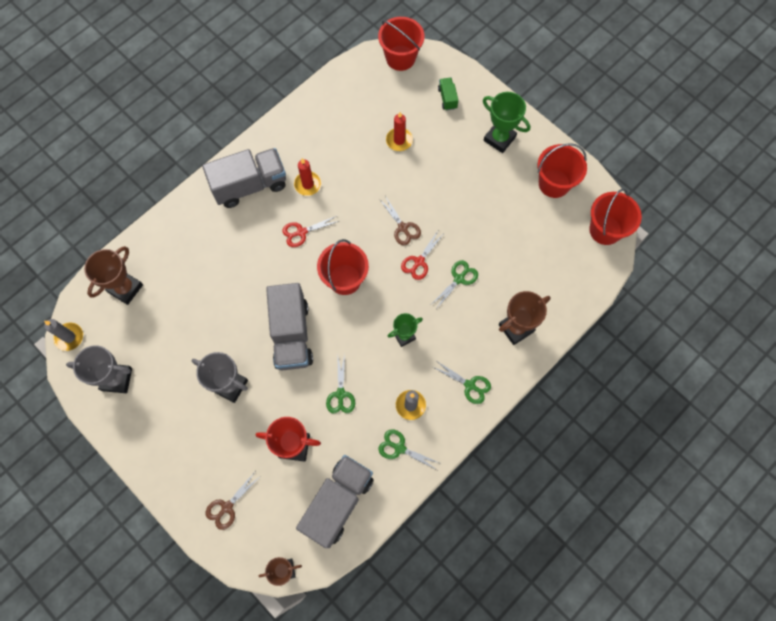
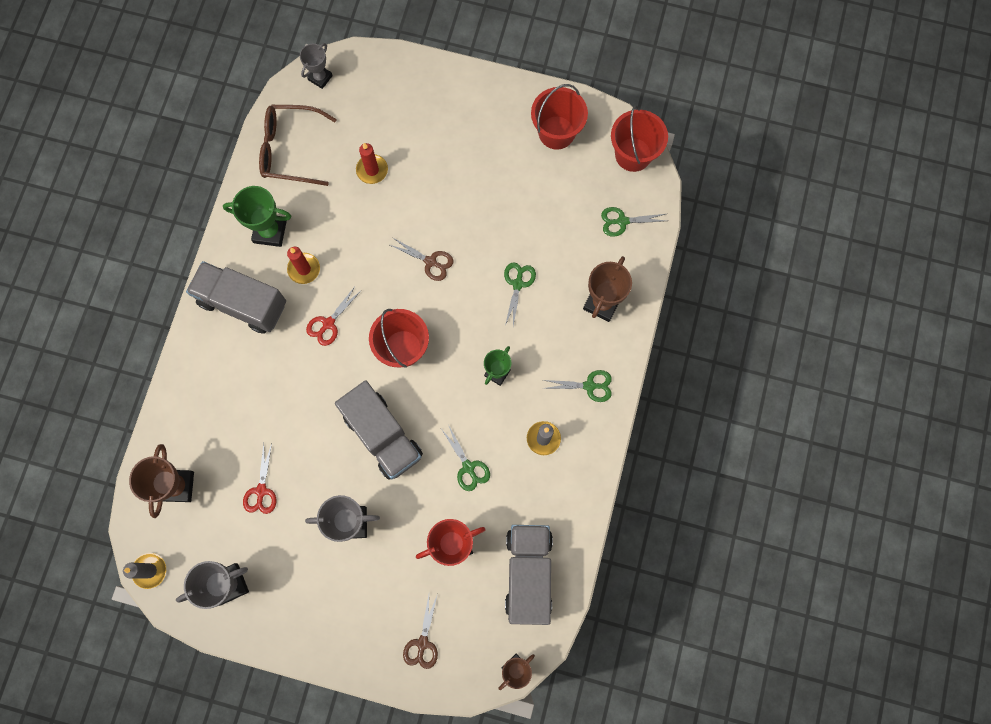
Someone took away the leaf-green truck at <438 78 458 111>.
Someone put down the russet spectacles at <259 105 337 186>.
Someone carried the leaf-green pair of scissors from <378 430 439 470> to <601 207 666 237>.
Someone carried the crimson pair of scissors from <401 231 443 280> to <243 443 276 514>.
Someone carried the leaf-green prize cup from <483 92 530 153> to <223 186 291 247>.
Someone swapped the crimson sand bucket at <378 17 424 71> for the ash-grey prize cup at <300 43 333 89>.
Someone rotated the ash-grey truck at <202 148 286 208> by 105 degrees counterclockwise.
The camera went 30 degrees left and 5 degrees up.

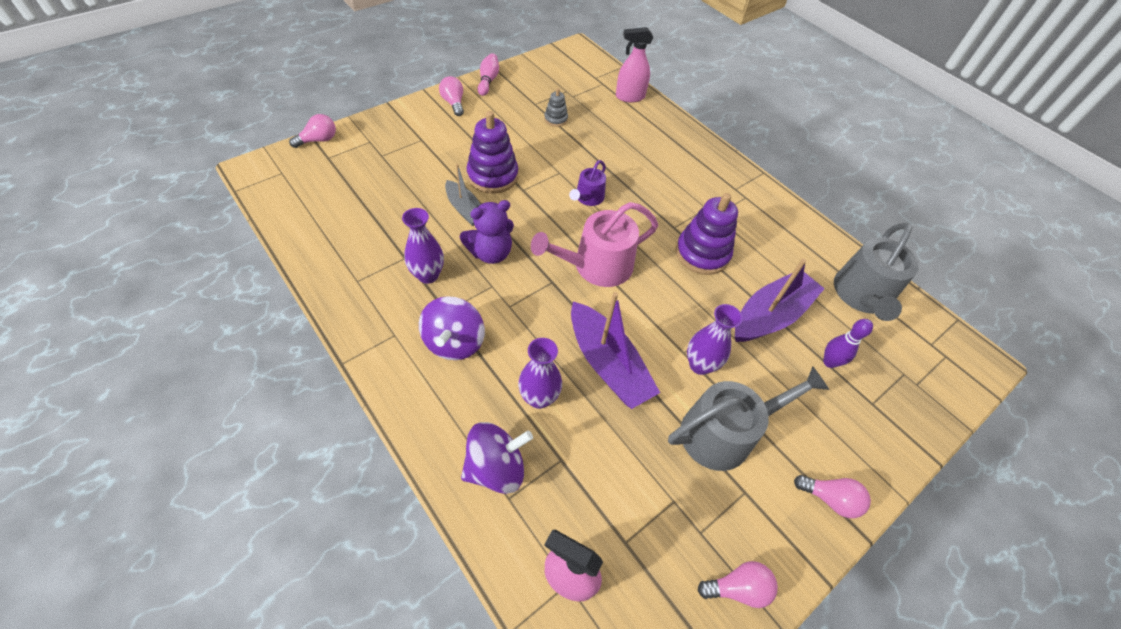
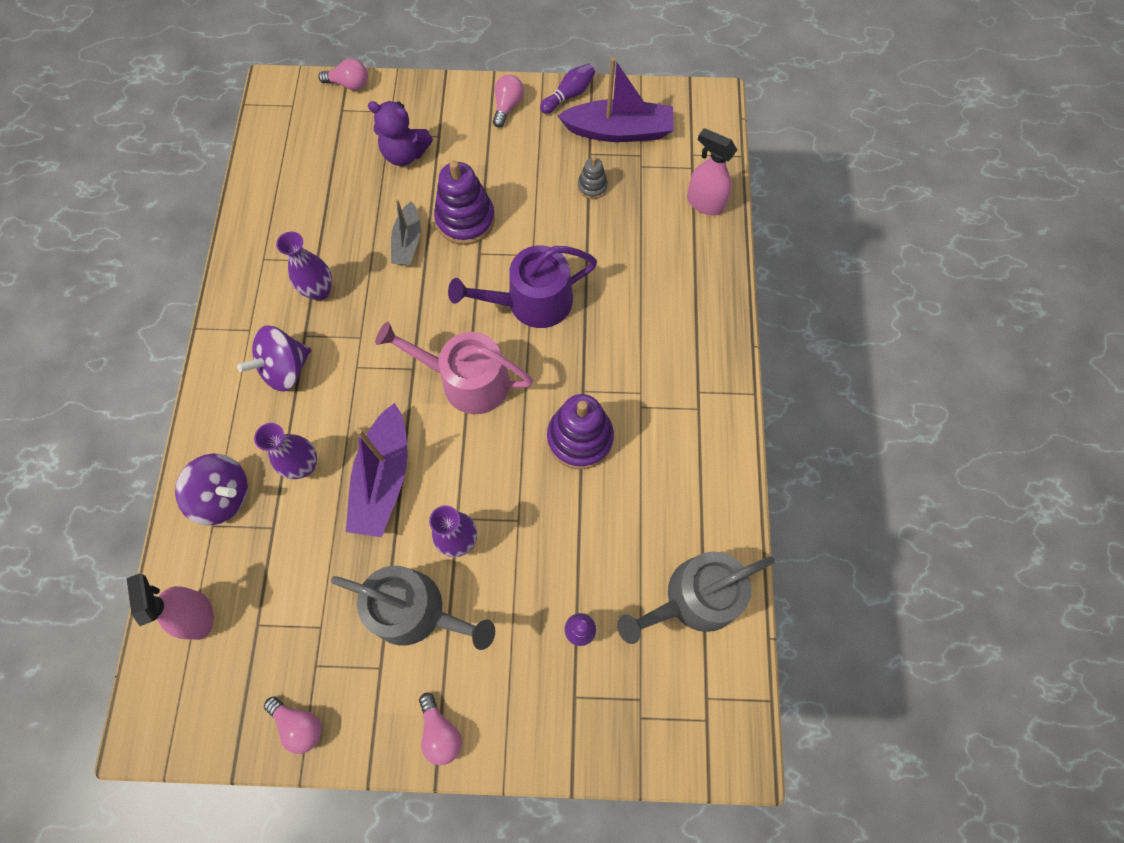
Someone carried the violet teddy from <460 200 514 264> to <368 101 433 166>.
Someone carried the violet toy boat from <735 259 825 342> to <558 57 674 142>.
Someone repainted the rosy skittle at <477 53 499 96>, which became the violet skittle at <540 64 595 114>.
Someone scaled the violet watering pot at <569 160 606 206> by 1.84.
The camera went 45 degrees right and 15 degrees up.

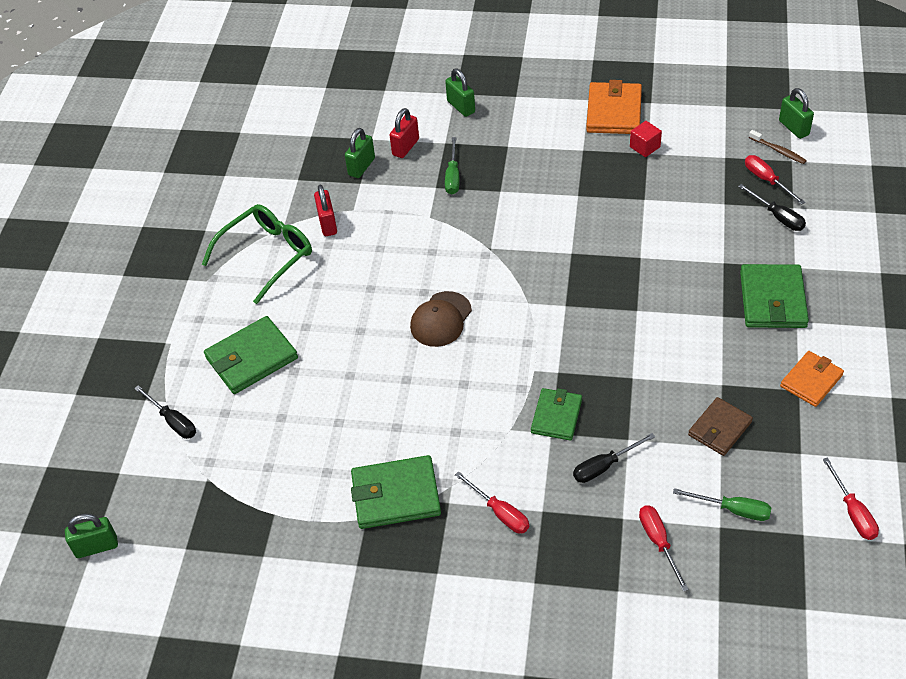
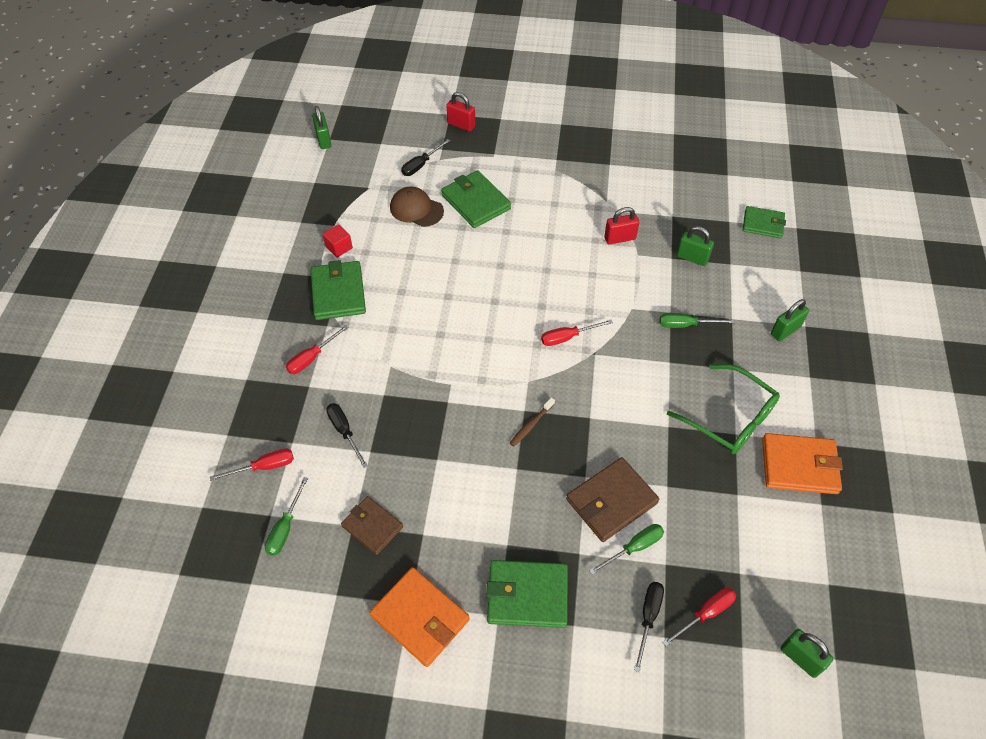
Someone put down the russet billfold at <566 457 659 542>.
Someone put down the leaf-green hand screwdriver at <589 524 664 575>.
Someone carried the leaf-green spectacles from <201 204 312 304> to <667 364 780 454>.
Someone carried the crimson small lock from <390 108 419 158> to <446 92 475 132>.
Someone carried the russet peaked cap from <410 291 472 347> to <390 186 444 227>.
Someone carried the leaf-green billfold from <531 388 582 441> to <743 206 786 238>.
Someone carried the crimson cube from <630 121 662 157> to <323 224 353 258>.
Someone carried the russet tooth brush from <749 130 807 164> to <510 398 555 447>.
Someone carried the crimson hand screwdriver from <822 457 879 540> to <541 320 613 346>.
Someone rotated the ebony hand screwdriver at <738 184 806 231> by 150 degrees clockwise.
Someone rotated the leaf-green small lock at <779 88 814 139> by 75 degrees clockwise.
Someone scaled the orange billfold at <780 351 844 407> by 1.51.
The camera went 85 degrees right and 5 degrees up.

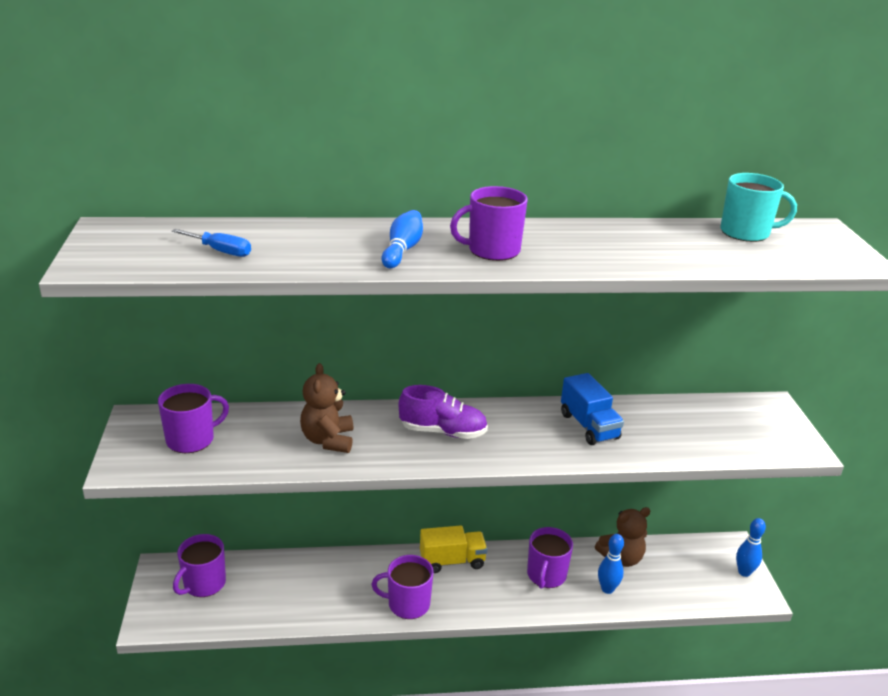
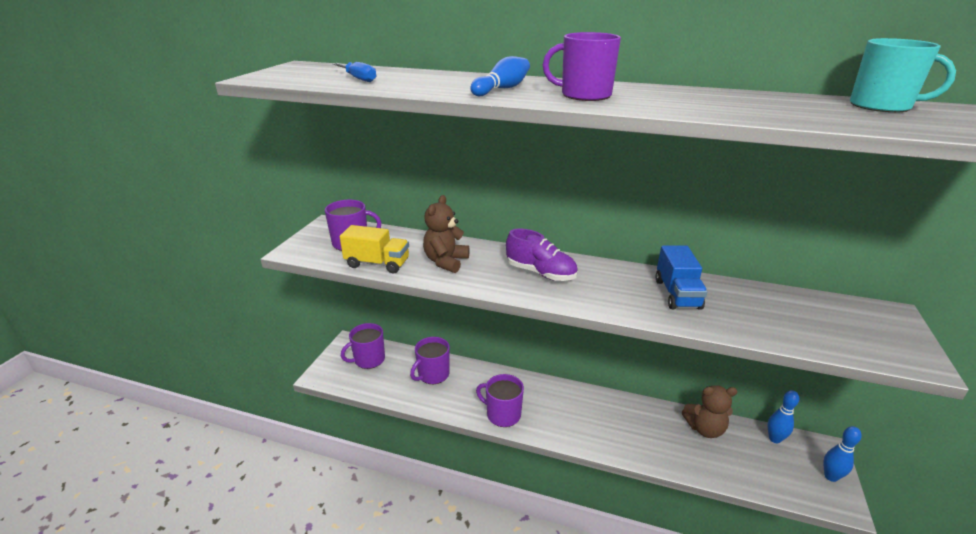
Someone carried the golden truck from <420 525 487 573> to <340 225 409 273>.
Someone carried the violet coffee mug from <527 527 573 589> to <410 337 450 384>.
Someone carried the cobalt skittle from <598 534 624 594> to <768 390 799 443>.
The camera went 25 degrees right and 0 degrees up.

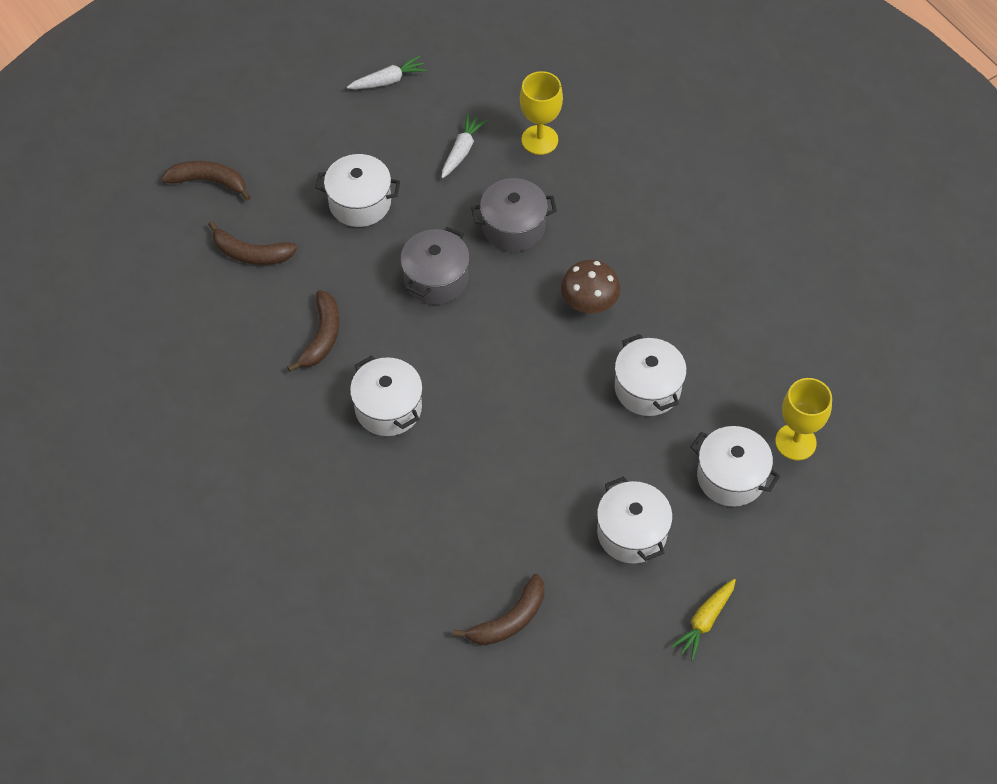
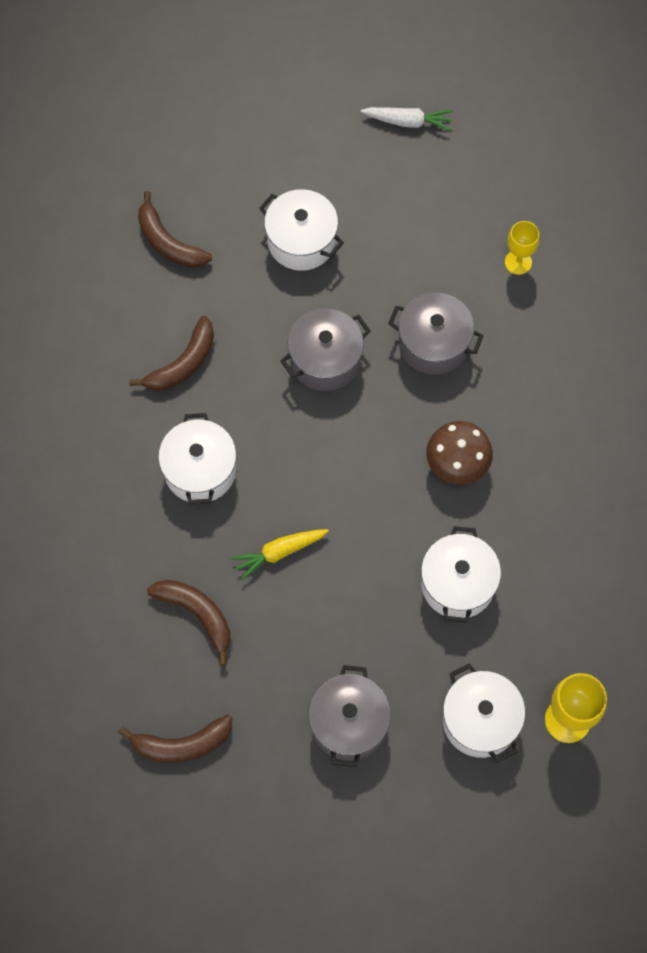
Someone took away the white root vegetable at <441 113 487 178>.
Someone carried the russet banana fruit from <161 161 251 200> to <147 580 230 666>.
Someone carried the golden root vegetable from <671 579 736 661> to <231 529 329 581>.
Someone repainted the white cooking pot at <597 476 673 564>, which became the ash-grey cooking pot at <308 665 391 767>.
Someone scaled the golden chalice at <520 71 563 155> by 0.65.
The camera went 30 degrees right and 10 degrees up.

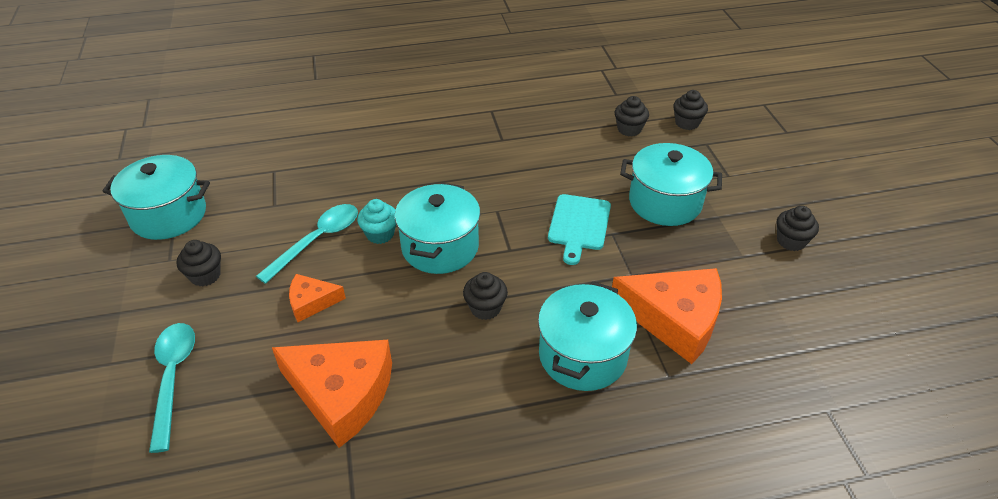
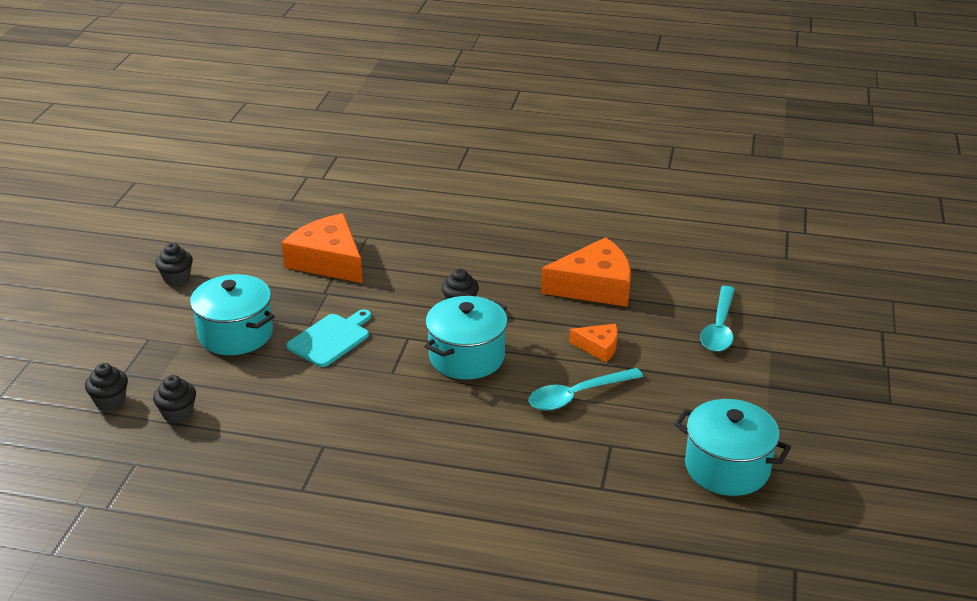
Someone took away the ebony fairy cake at <177 240 221 286>.
Someone took away the turquoise fairy cake at <357 199 396 244>.
Someone took away the turquoise cooking pot at <538 281 637 391>.
Someone rotated the orange piece of cheese at <272 340 392 448> by 120 degrees clockwise.
The camera went 155 degrees left and 10 degrees down.

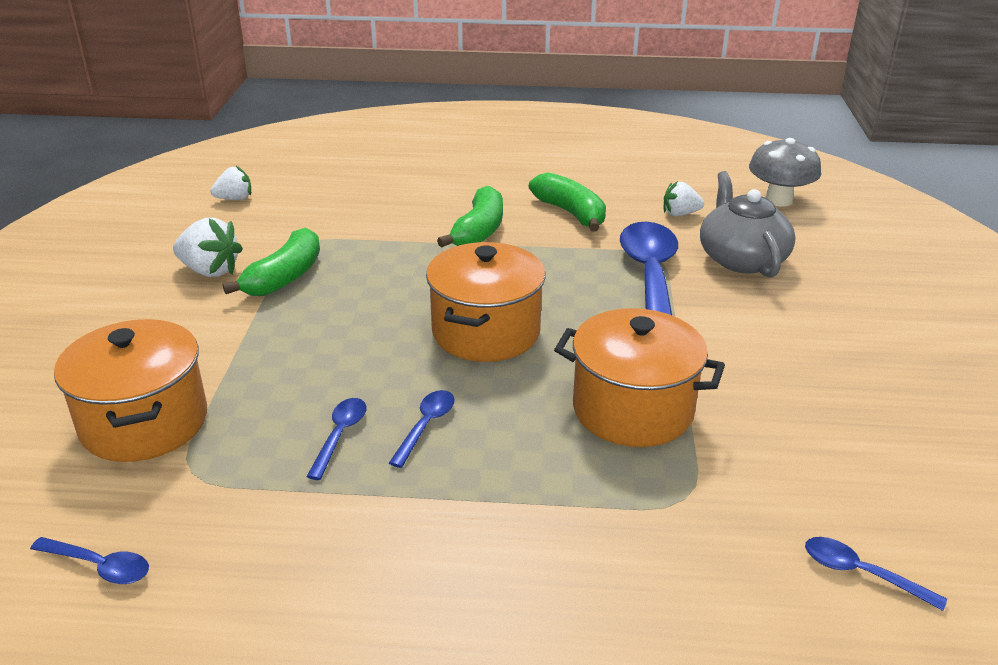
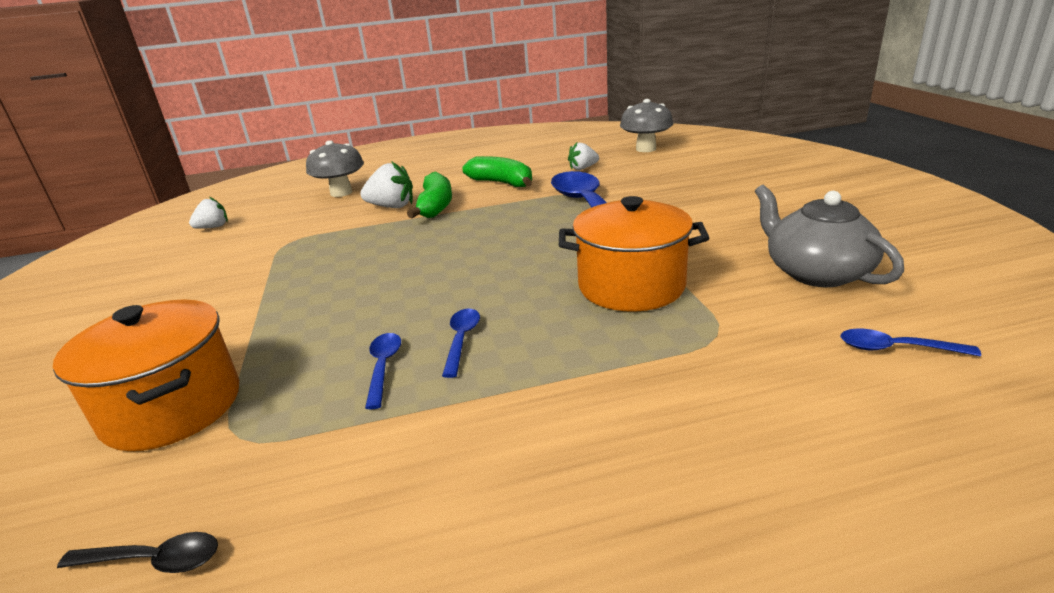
Someone took away the leaf-green banana fruit at <223 228 320 296>.
Someone took away the orange cooking pot at <426 242 546 362>.
Someone put down the ash-grey mushroom at <306 140 364 197>.
Someone carried the white berry from <173 218 243 277> to <360 161 413 208>.
Someone carried the ash-grey teapot from <700 171 796 278> to <755 185 904 287>.
Someone repainted the cobalt teaspoon at <30 537 149 584>, which became the ebony teaspoon at <57 532 218 573>.
The camera went 15 degrees left and 5 degrees down.

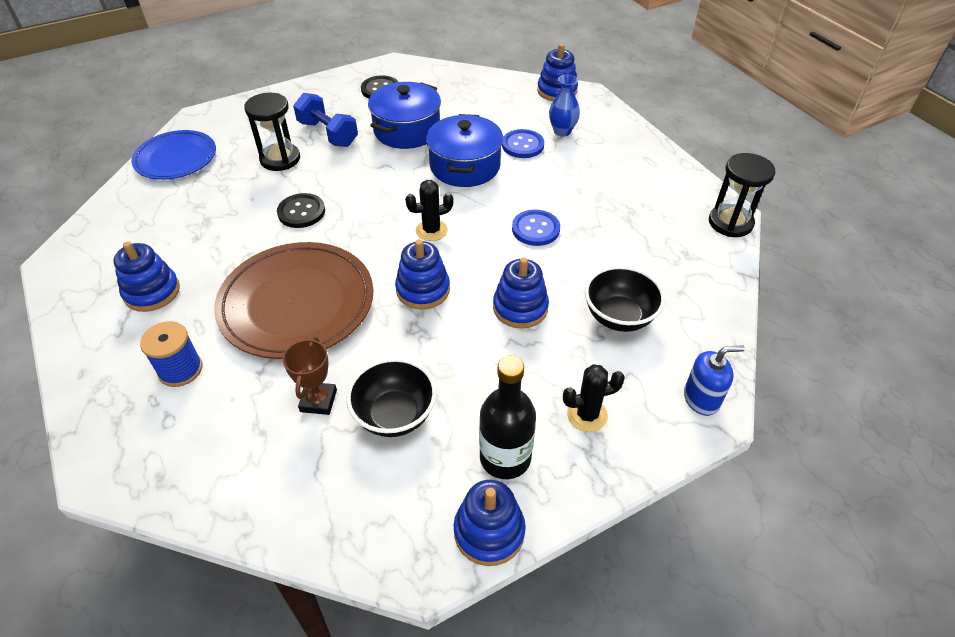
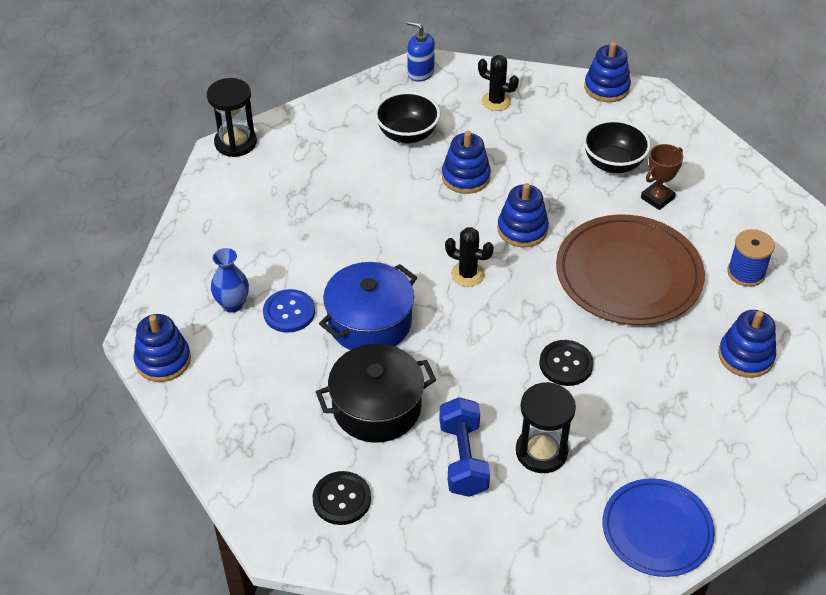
Someone took away the ebony drink bottle at <479 355 536 479>.
Someone took away the cobalt sewing button at <512 209 560 246>.
Someone repainted the cobalt cooking pot at <368 82 441 149>, which became the ebony cooking pot at <316 344 436 443>.
The camera went 140 degrees left and 0 degrees up.

